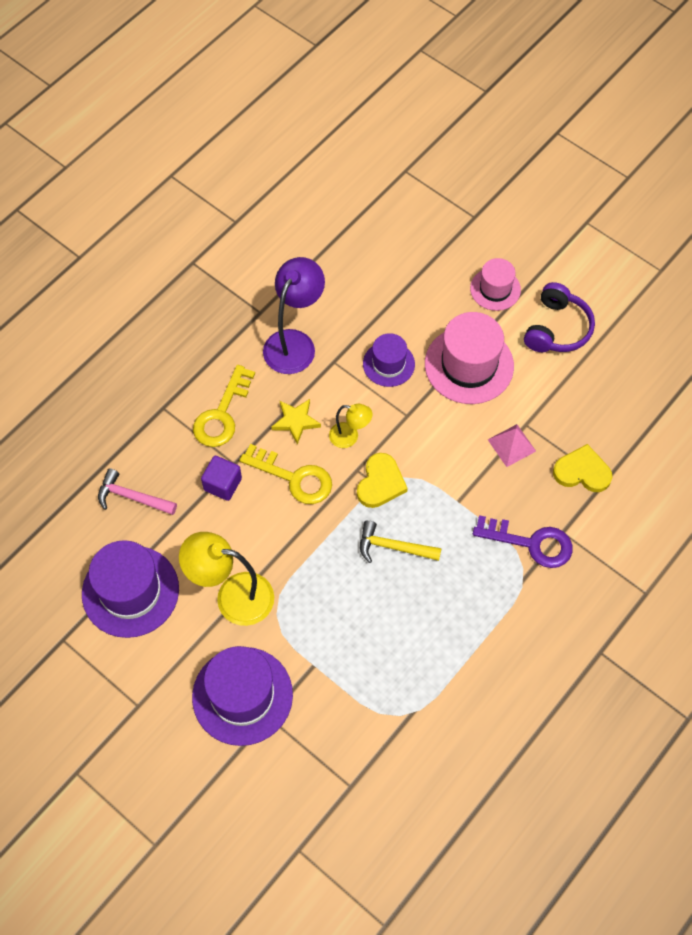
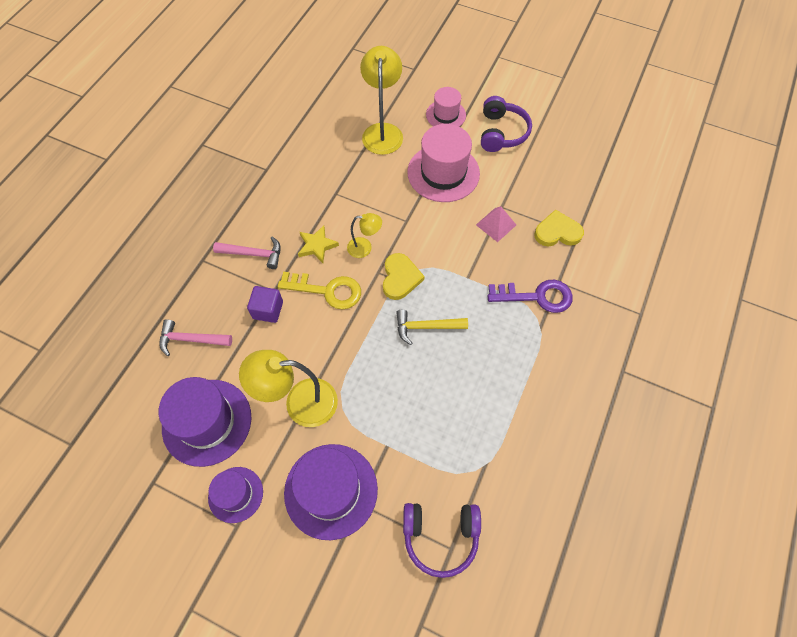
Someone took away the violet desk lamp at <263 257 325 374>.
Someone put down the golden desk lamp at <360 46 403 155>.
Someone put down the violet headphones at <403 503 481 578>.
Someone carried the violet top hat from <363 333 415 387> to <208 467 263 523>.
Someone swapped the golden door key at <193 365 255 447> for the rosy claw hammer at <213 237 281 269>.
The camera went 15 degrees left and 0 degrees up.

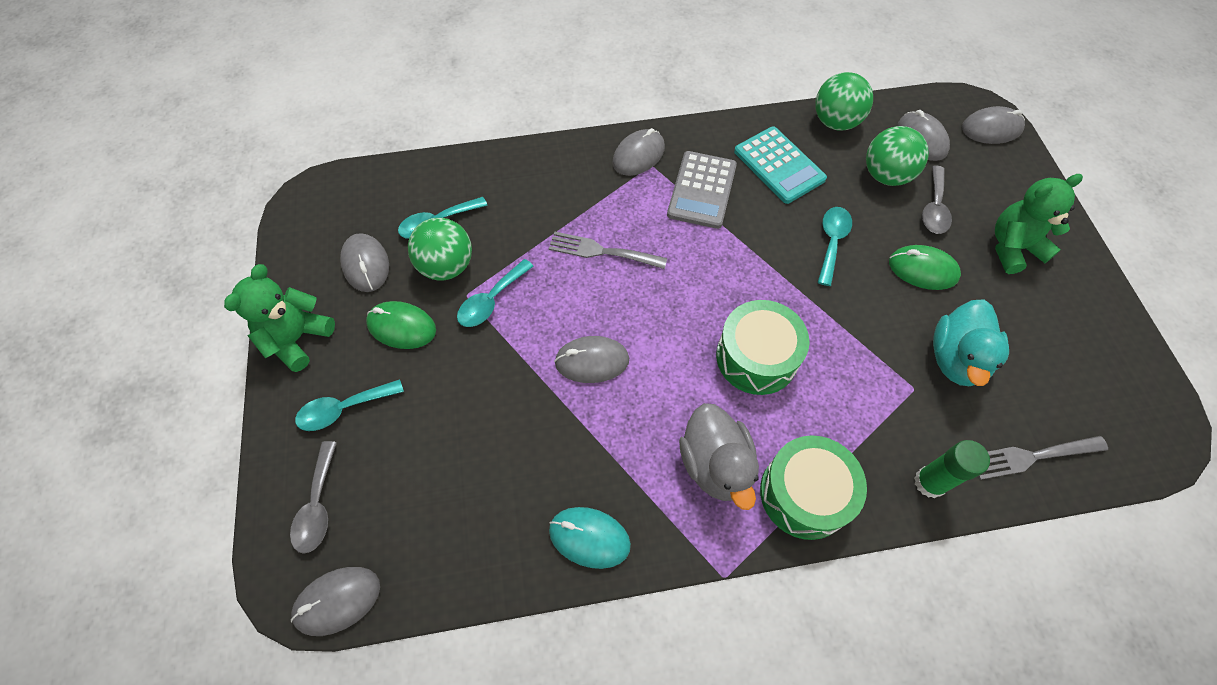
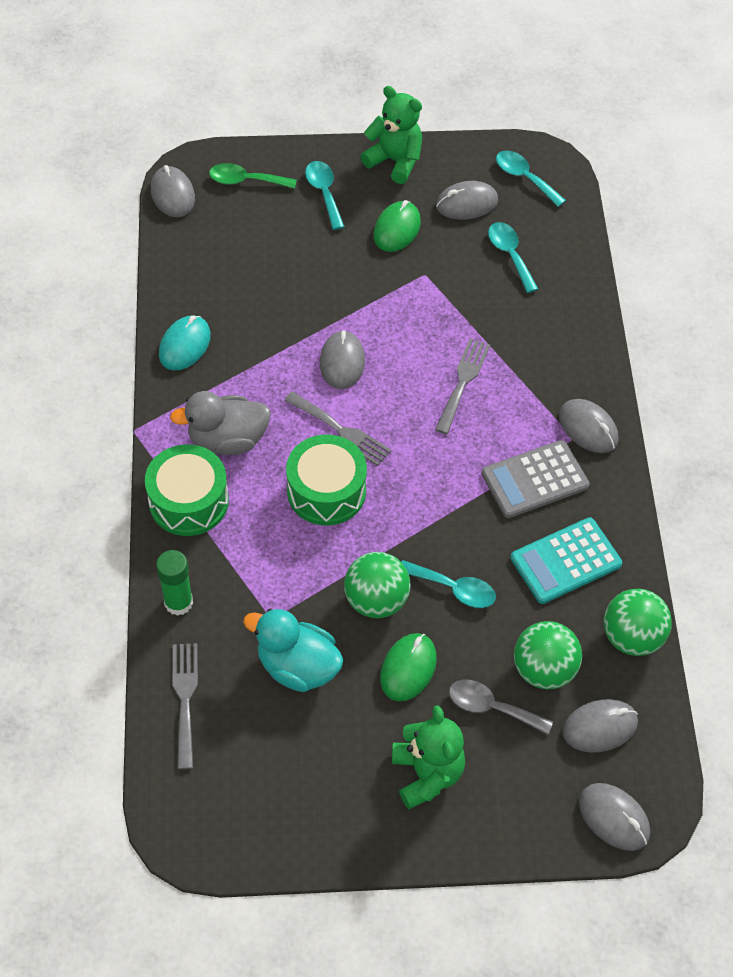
Someone put down the ash-grey dinner fork at <284 391 392 466>.
Someone carried the leaf-green play ball from <408 218 472 280> to <344 552 411 618>.
Someone carried the turquoise teaspoon from <457 259 534 327> to <496 150 566 207>.
Someone repainted the ash-grey teaspoon at <290 441 337 554>, which became the leaf-green teaspoon at <209 163 297 189>.
Someone rotated the ash-grey pocket calculator at <667 151 737 229> by 45 degrees counterclockwise.
Someone rotated the ash-grey mouse at <962 106 1025 144> by 45 degrees counterclockwise.
The camera went 95 degrees right and 5 degrees down.

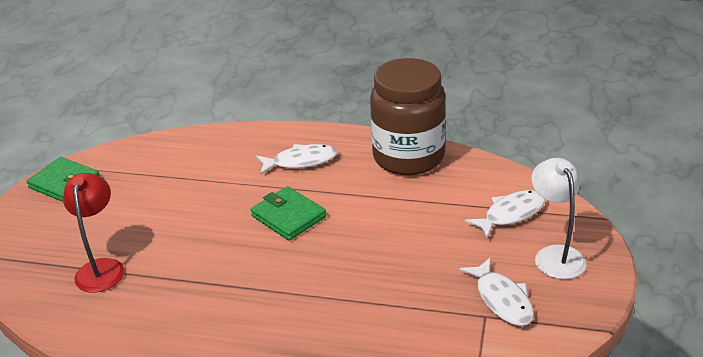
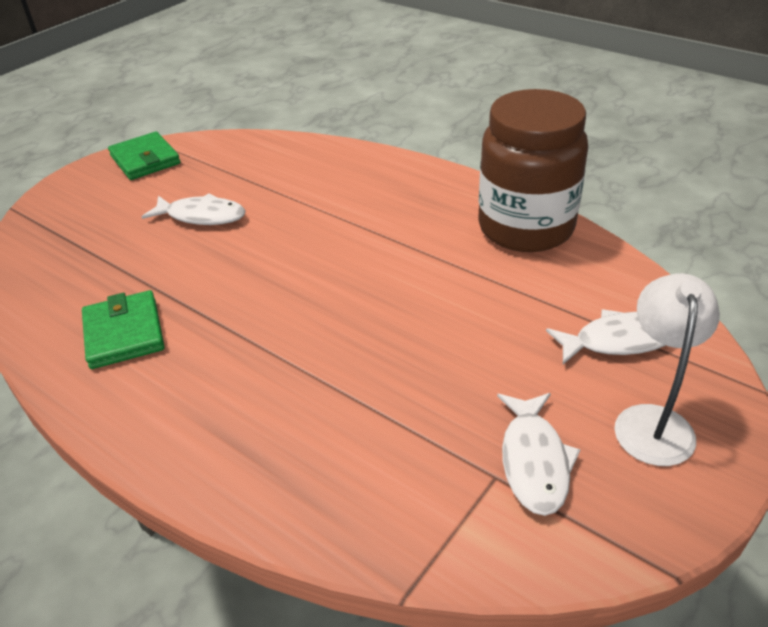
Someone took away the crimson desk lamp at <63 173 124 293>.
Someone carried the leaf-green billfold from <251 186 326 241> to <82 290 165 369>.
Someone carried the white toy fish from <256 144 337 175> to <142 193 245 225>.
The camera went 25 degrees right and 5 degrees up.

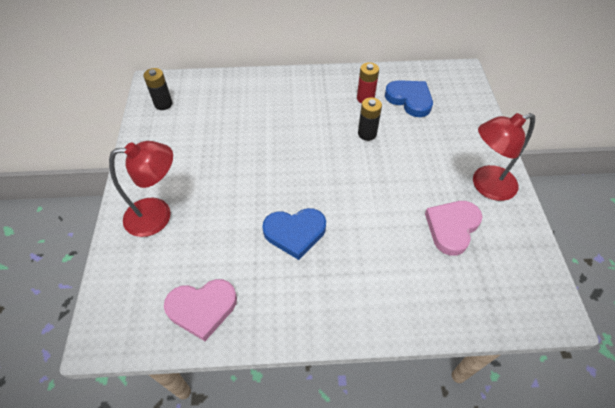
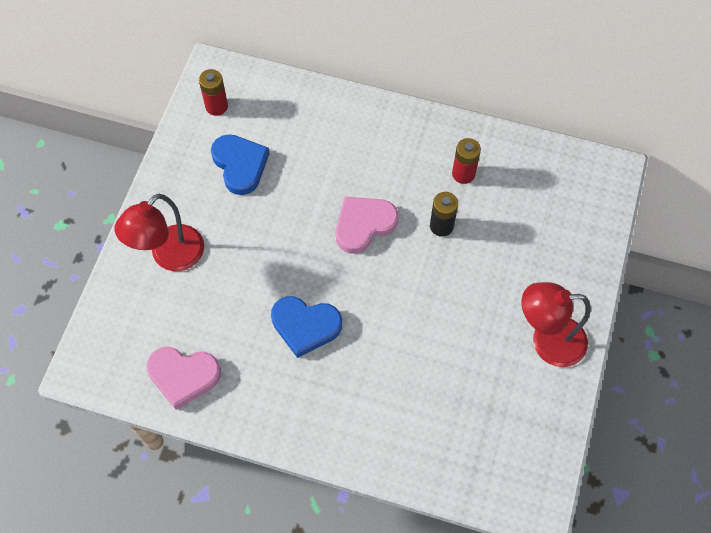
Someone carried the cobalt heart from <385 80 433 117> to <211 134 270 195>.
Someone carried the rosy heart from <425 201 483 256> to <336 197 398 254>.
Someone repainted the ebony battery at <143 68 172 110>, which became the crimson battery at <199 69 228 116>.
Someone rotated the crimson desk lamp at <109 141 173 237> by 120 degrees clockwise.
The camera went 20 degrees right and 10 degrees up.

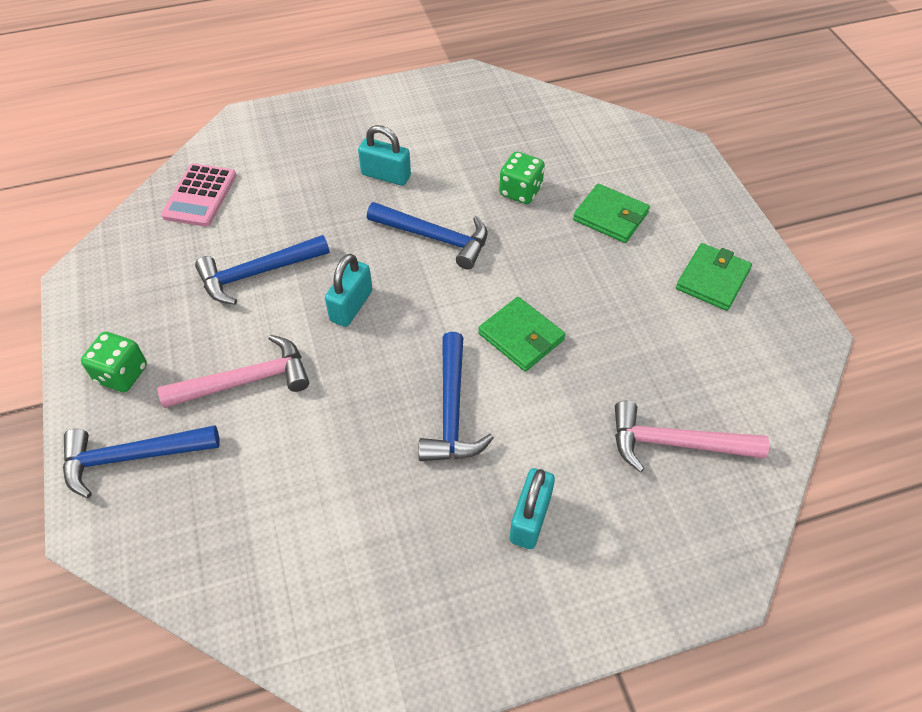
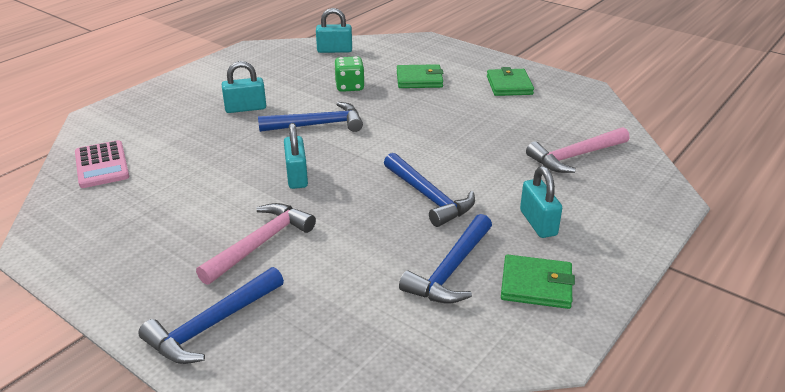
Someone took away the leaf-green dice at <81 332 147 392>.
Someone put down the turquoise small lock at <316 8 352 53>.
Someone carried the cobalt claw hammer from <195 235 329 305> to <399 214 492 304>.
Someone carried the leaf-green billfold from <478 297 566 372> to <501 255 575 309>.
The camera went 35 degrees left and 20 degrees down.

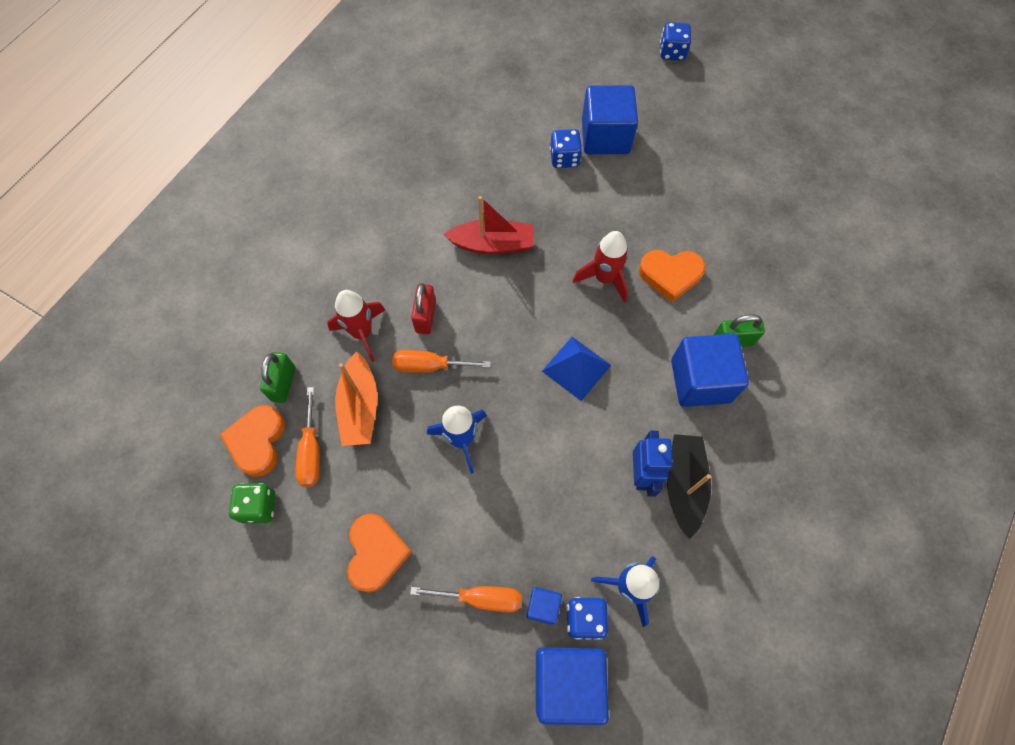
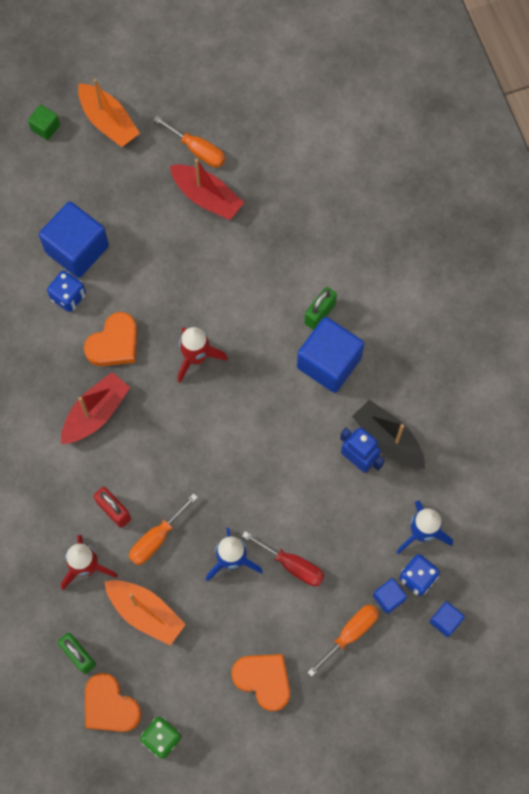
Someone took away the cobalt pyramid at <542 337 611 401>.
Someone put down the orange toy boat at <78 79 140 147>.
Someone put down the crimson toy boat at <170 158 244 220>.
Someone put down the crimson hand screwdriver at <242 531 325 586>.
Someone carried the orange hand screwdriver from <296 387 320 487> to <153 116 225 168>.
Someone carried the orange heart from <639 250 706 302> to <84 312 137 366>.
Someone swapped the cobalt dice at <660 22 691 61> for the leaf-green cube at <28 105 60 140>.
Someone scaled the cobalt cube at <536 647 609 725> by 0.47.
The camera went 50 degrees left and 5 degrees up.

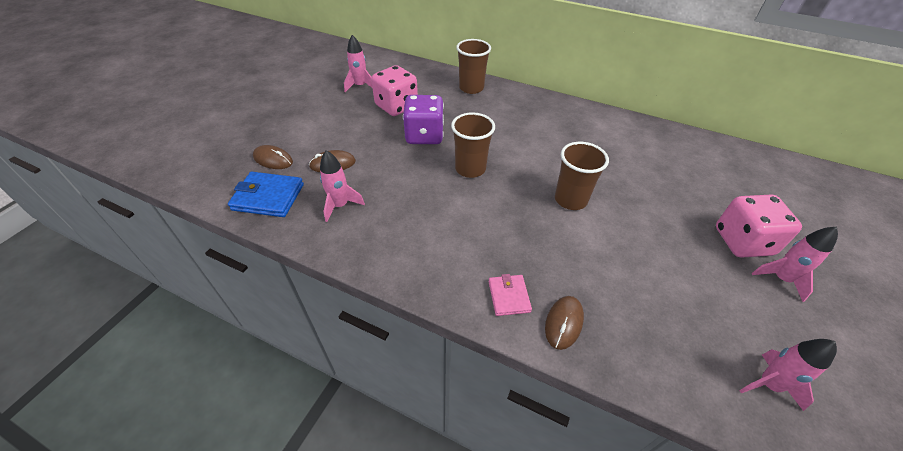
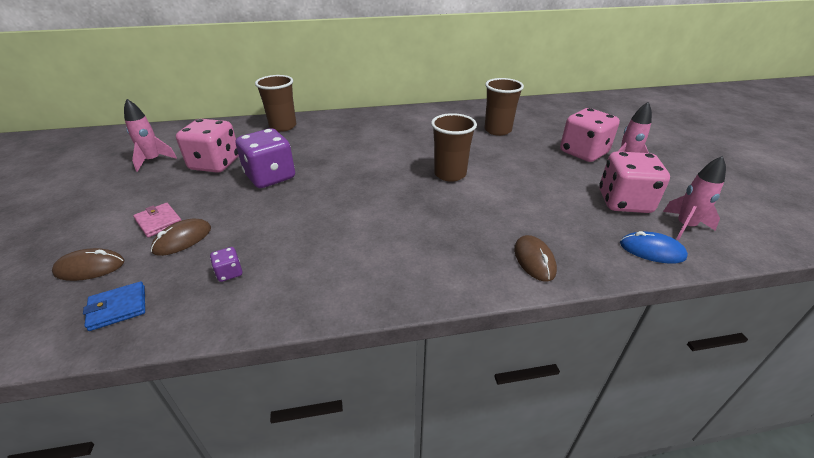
Someone put down the rosy dice at <599 151 670 213>.
Someone put down the cobalt mouse at <620 231 688 264>.
Someone carried the russet beaker from <451 112 495 178> to <484 78 524 136>.
Someone carried the rosy billfold from <489 274 532 316> to <133 203 181 237>.
Someone swapped the rosy toy rocket at <320 150 365 222> for the violet dice at <210 247 242 282>.
Someone scaled the cobalt billfold at <228 172 304 217> by 0.61.
The camera went 35 degrees left and 10 degrees down.

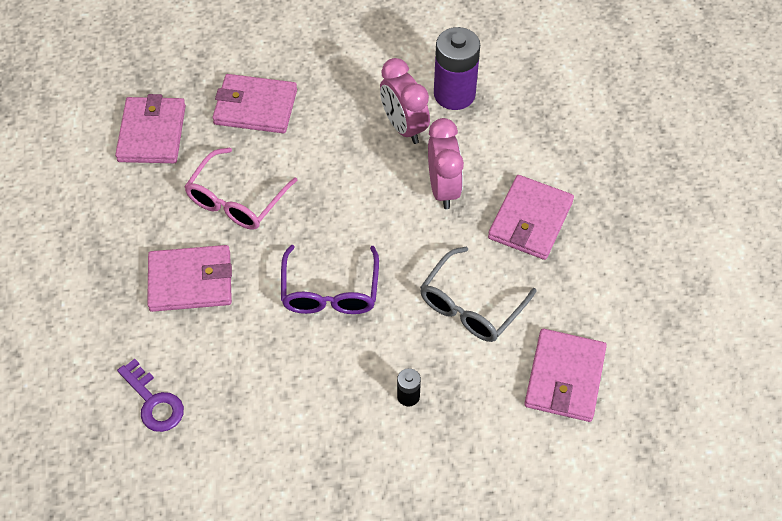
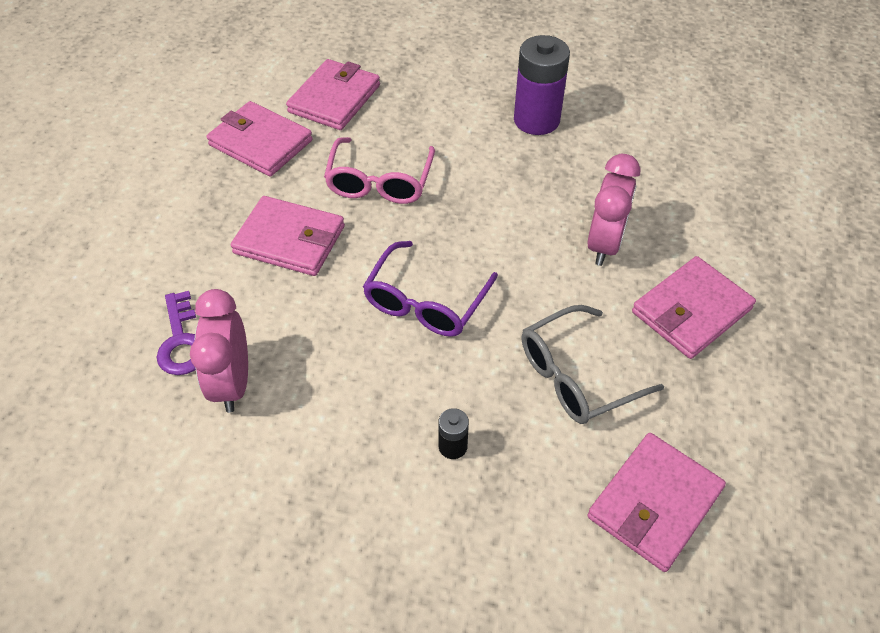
Someone carried the rosy billfold from <212 74 297 133> to <206 101 313 177>.
Someone carried the rosy alarm clock from <380 58 430 144> to <190 289 248 413>.
Someone carried the violet battery from <434 27 480 110> to <514 35 570 135>.
Someone rotated the rosy spectacles at <184 148 298 230> by 45 degrees counterclockwise.
The camera went 25 degrees right and 5 degrees down.

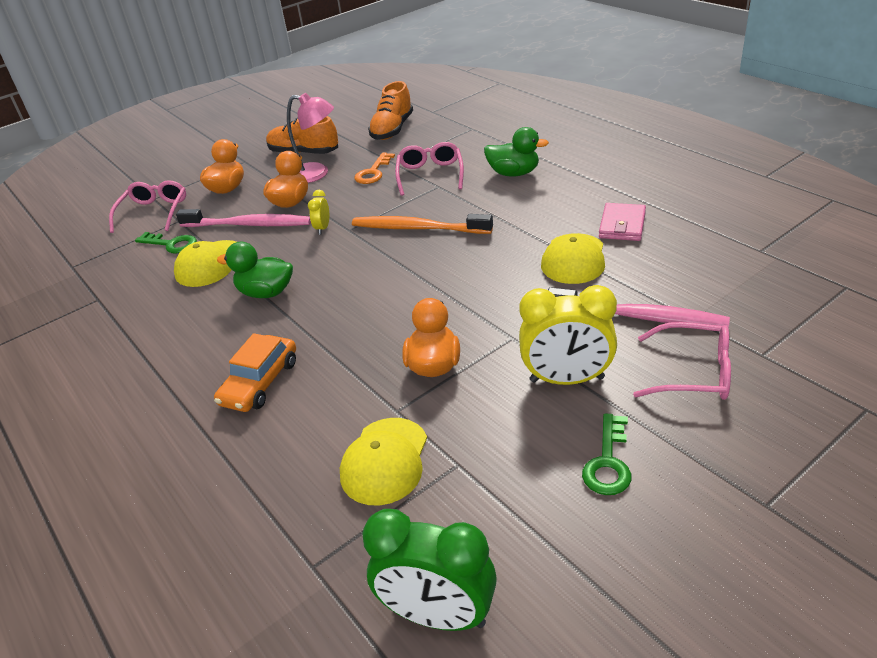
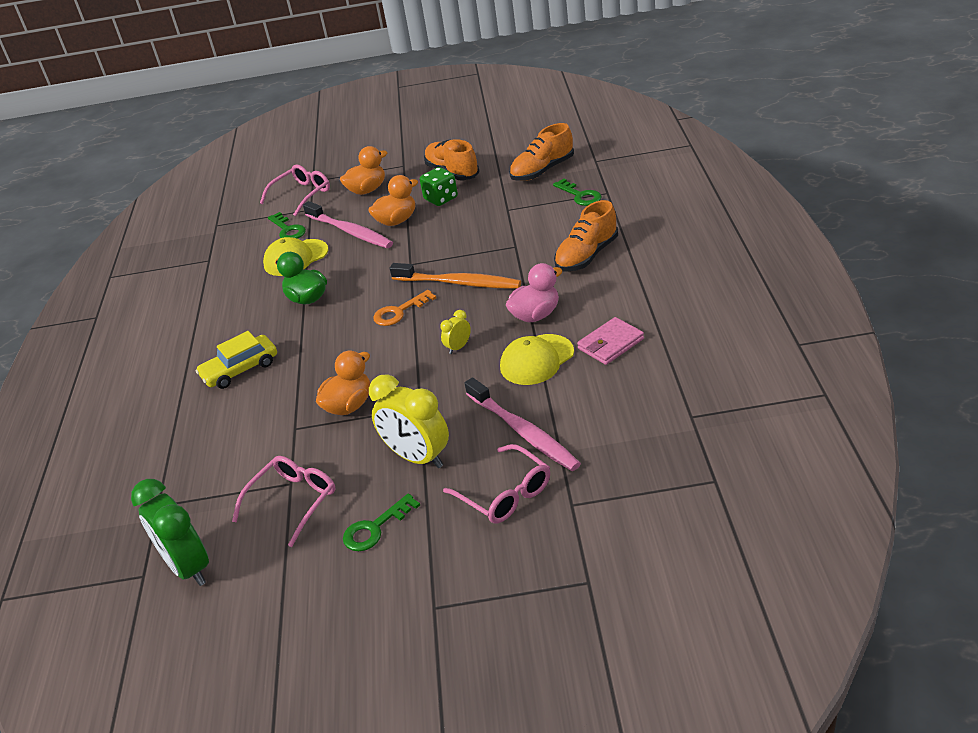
Someone took away the golden peaked cap at <340 418 427 505>.
Someone put down the rosy rubber duck at <506 263 563 322>.
Someone put down the leaf-green door key at <553 178 602 206>.
Someone carried the golden alarm clock from <308 190 329 235> to <440 310 471 354>.
Someone carried the orange door key from <354 153 395 184> to <373 290 436 326>.
Someone carried the rosy spectacles from <395 142 464 196> to <232 456 336 547>.
Someone swapped the rosy desk lamp at <287 93 334 183> for the leaf-green dice at <420 167 458 206>.
Someone swapped the leaf-green rubber duck at <484 127 549 177> for the orange lace-up shoe at <554 200 618 272>.
Someone repainted the orange car at <214 333 296 412>, which became the golden car at <196 331 277 389>.
Someone rotated the orange tooth brush at <352 214 493 234> by 150 degrees clockwise.
The camera went 35 degrees right and 0 degrees up.

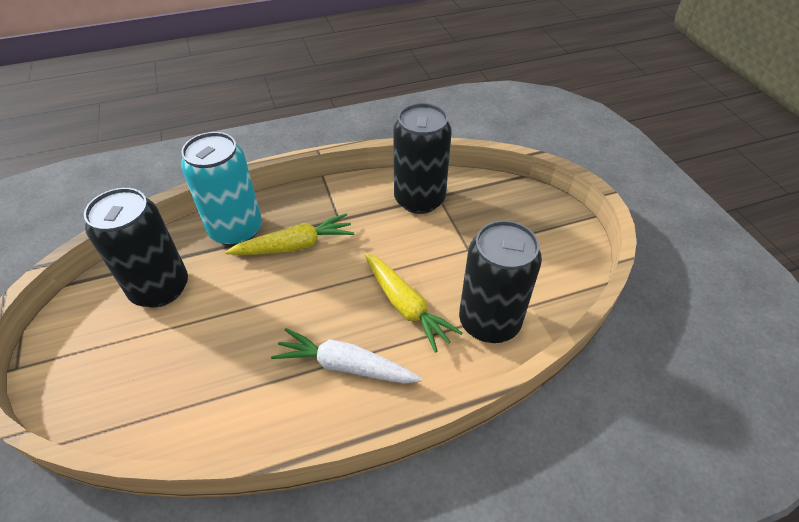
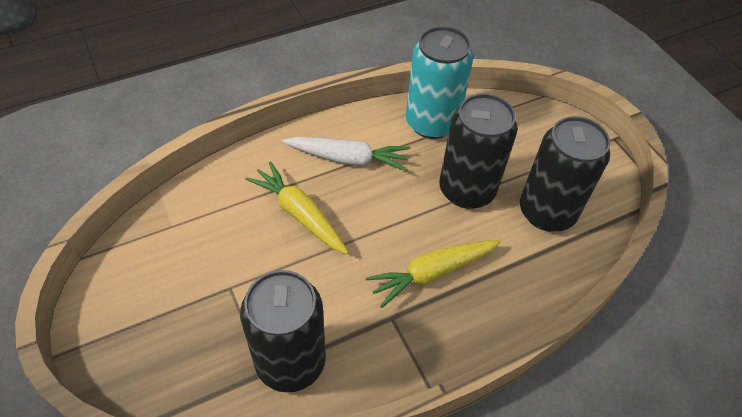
Someone carried the turquoise tin from <181 132 262 246> to <406 26 473 139>.
Someone carried the ebony tin from <459 220 542 343> to <439 93 517 209>.
The camera went 170 degrees right and 5 degrees up.

